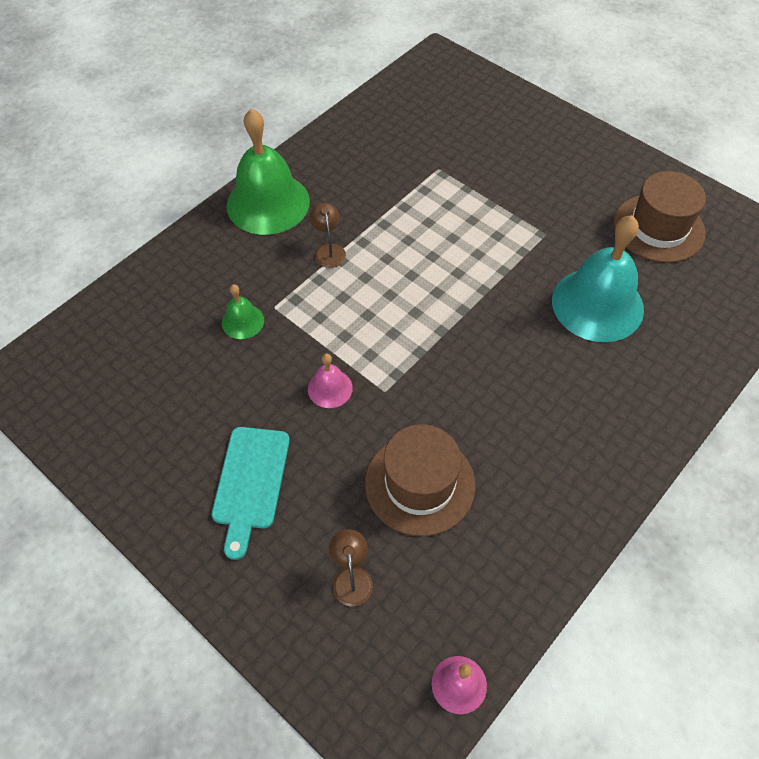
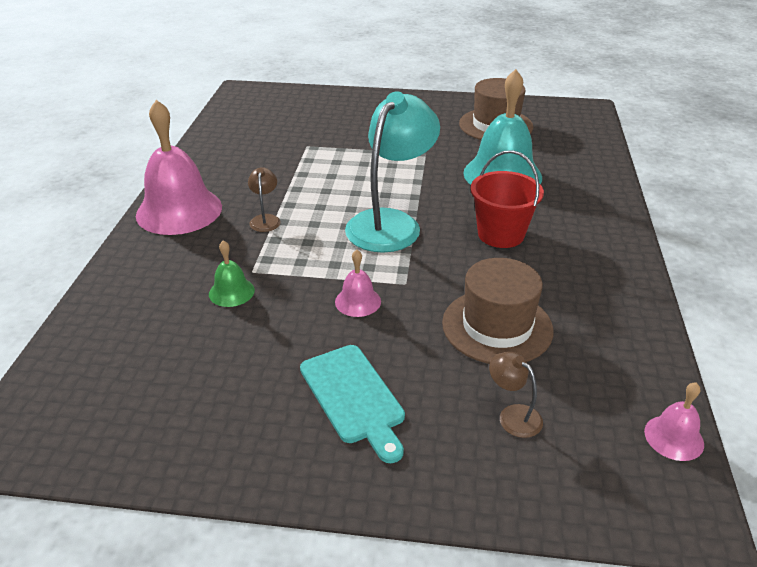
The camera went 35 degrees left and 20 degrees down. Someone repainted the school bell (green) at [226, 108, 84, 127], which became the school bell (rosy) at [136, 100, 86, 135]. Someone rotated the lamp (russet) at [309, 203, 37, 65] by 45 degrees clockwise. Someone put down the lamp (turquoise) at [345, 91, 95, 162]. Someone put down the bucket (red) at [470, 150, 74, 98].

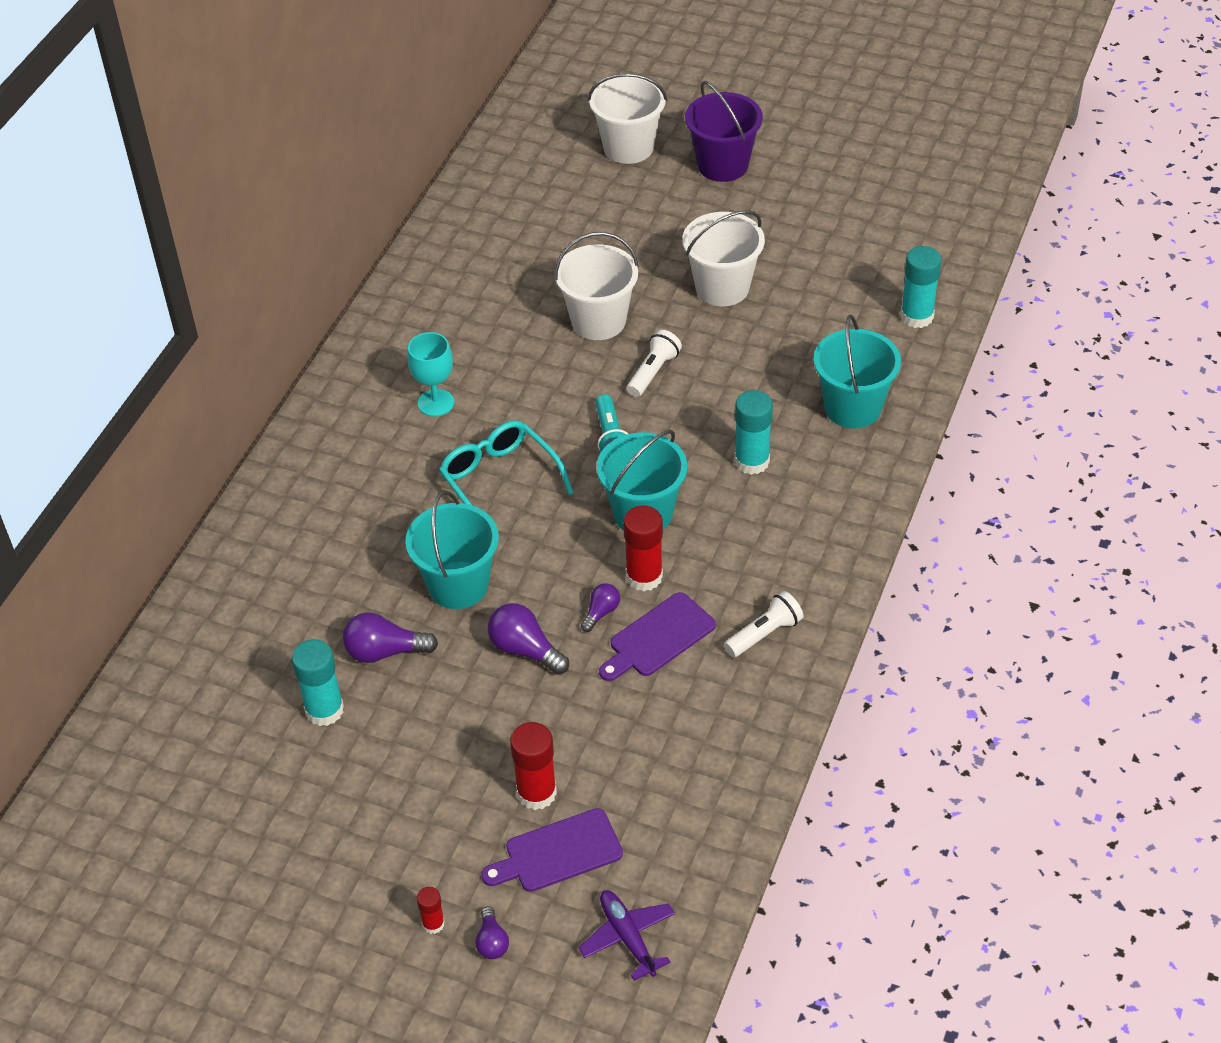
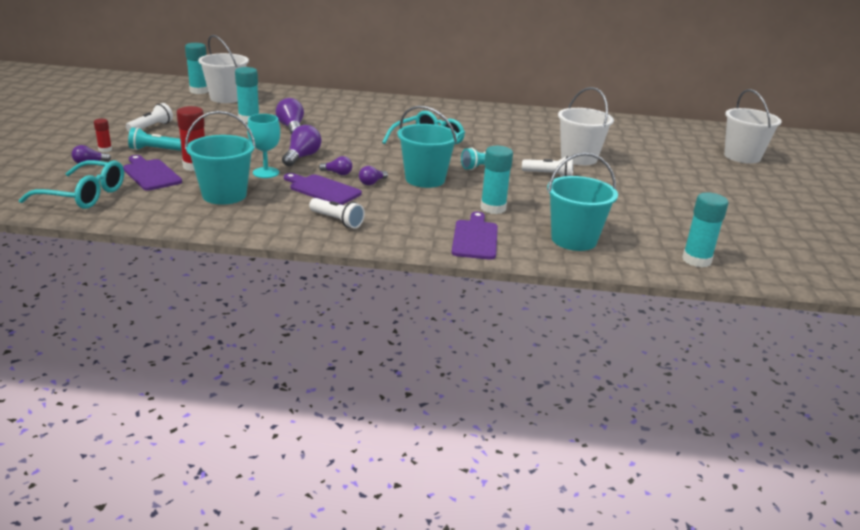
The camera went 70 degrees right and 20 degrees down. Someone took away the bucket (royal purple) at [685, 81, 78, 101]. Someone carried the bucket (snow-white) from [682, 210, 83, 96] to [198, 35, 51, 68]. Someone carried the wine glass (turquoise) from [407, 332, 47, 85] to [247, 114, 33, 64]. Someone carried the bucket (turquoise) from [405, 490, 94, 119] to [185, 111, 71, 94]. Someone swapped the glue stick (red) at [623, 506, 40, 85] for the lightbulb (royal purple) at [359, 166, 29, 19]. Someone swapped the aeroplane (royal purple) at [578, 890, 97, 91] for the spectacles (turquoise) at [19, 160, 105, 49]. Someone put down the glue stick (turquoise) at [185, 43, 23, 51]. Someone put down the flashlight (snow-white) at [126, 103, 47, 29]. Someone put down the flashlight (turquoise) at [128, 127, 54, 24]. Someone put down the chopping board (royal purple) at [452, 212, 46, 48].

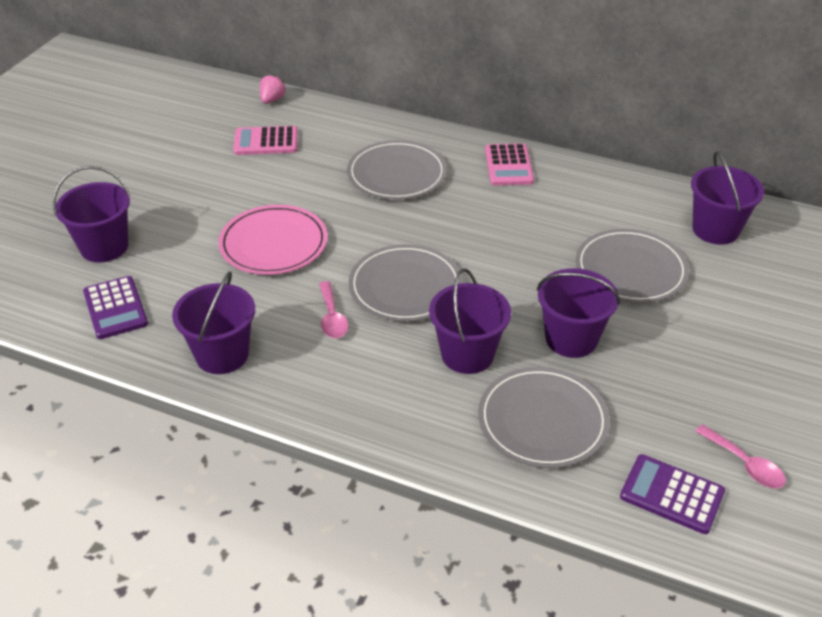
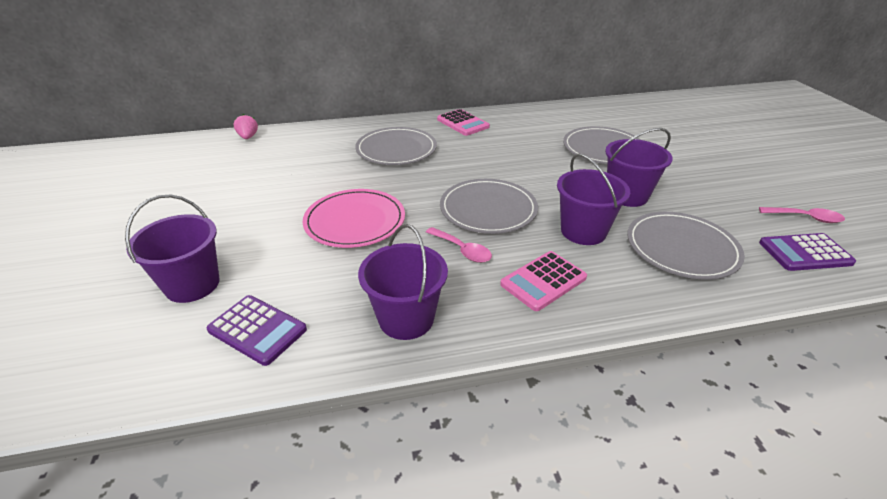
The camera went 35 degrees left and 5 degrees down. Someone carried the calculator (rosy) from [233, 126, 65, 29] to [500, 251, 87, 60]. Someone took away the bucket (royal purple) at [691, 151, 73, 93].

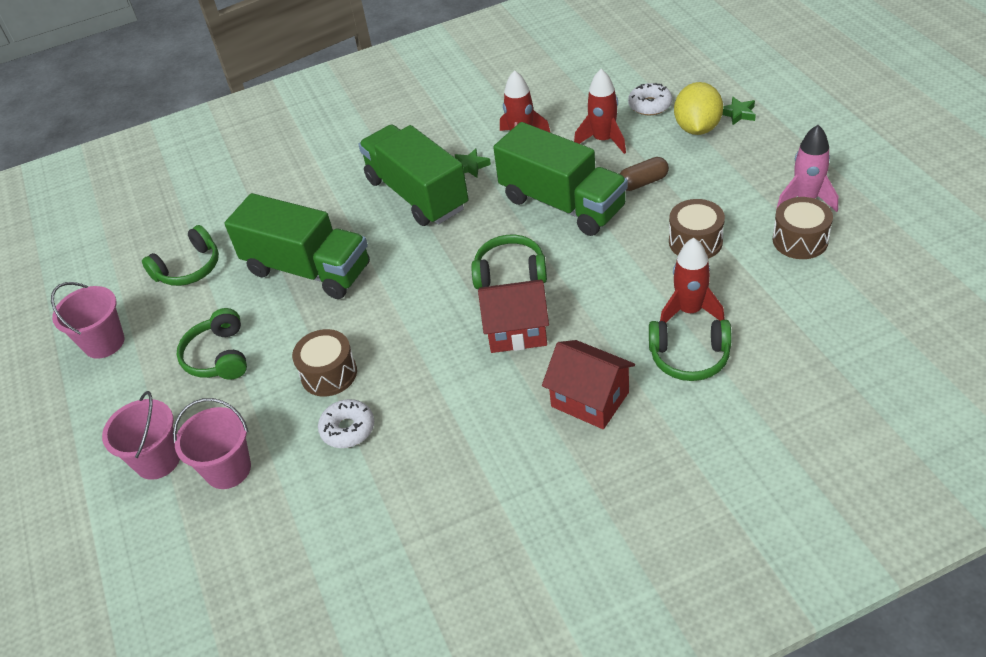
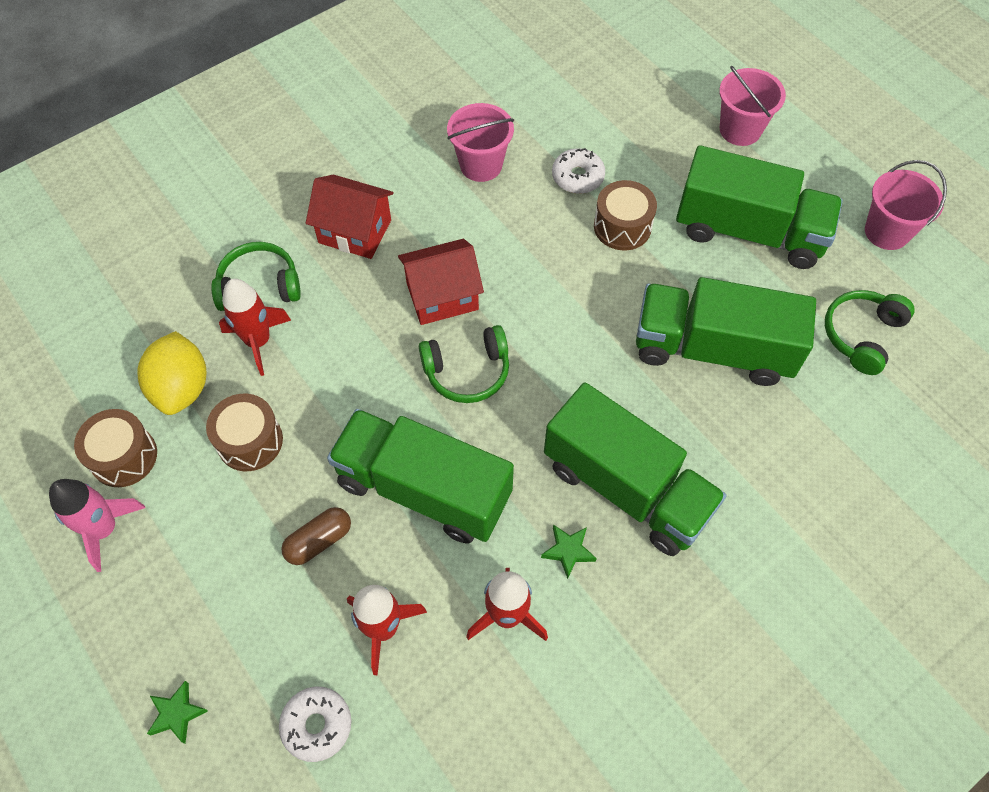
The camera went 160 degrees right and 15 degrees up. Someone carried the toy lemon (yellow) from [674, 82, 49, 53] to [138, 331, 68, 84]. Someone swapped the headset (green) at [176, 308, 71, 72] for the lorry (green) at [676, 145, 167, 124]. Someone carried the bucket (rosy) from [173, 398, 78, 91] to [447, 103, 67, 79].

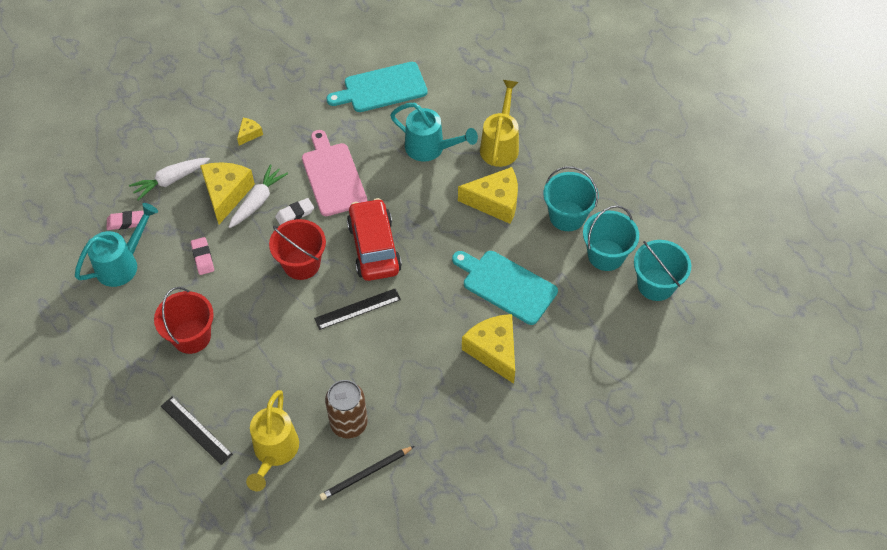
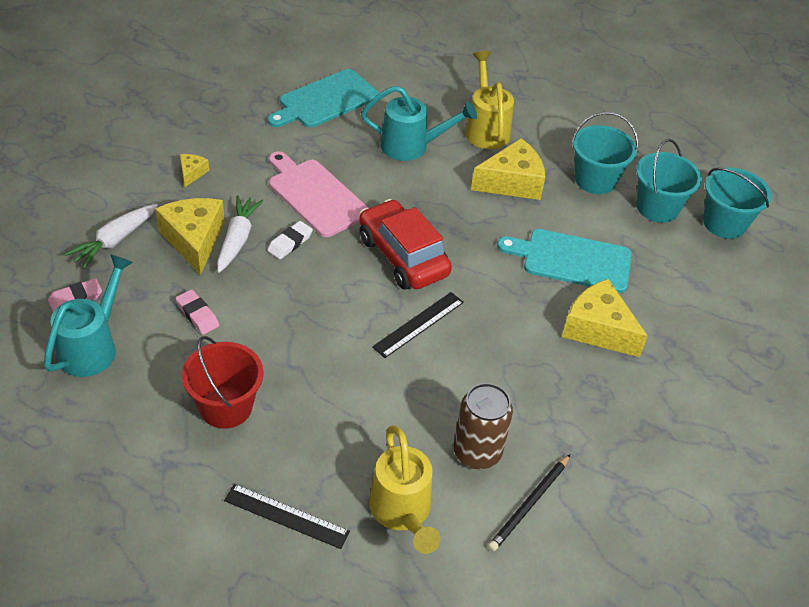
The camera went 25 degrees left and 10 degrees down. Someone took away the bucket (red) at [269, 219, 57, 61].

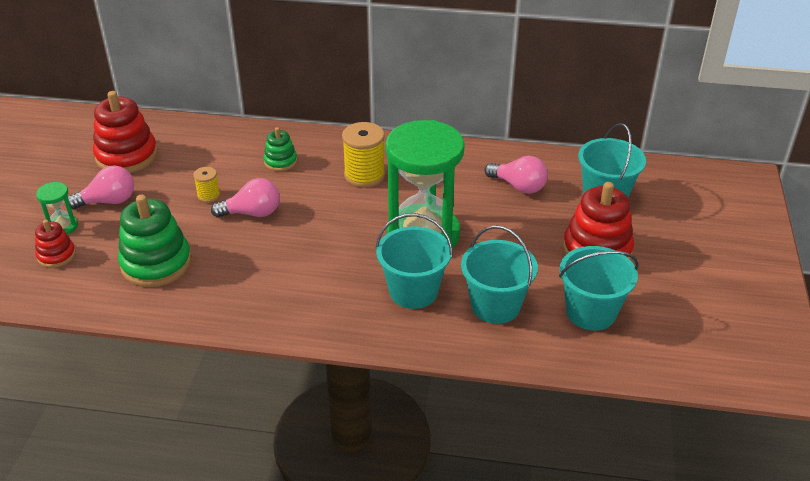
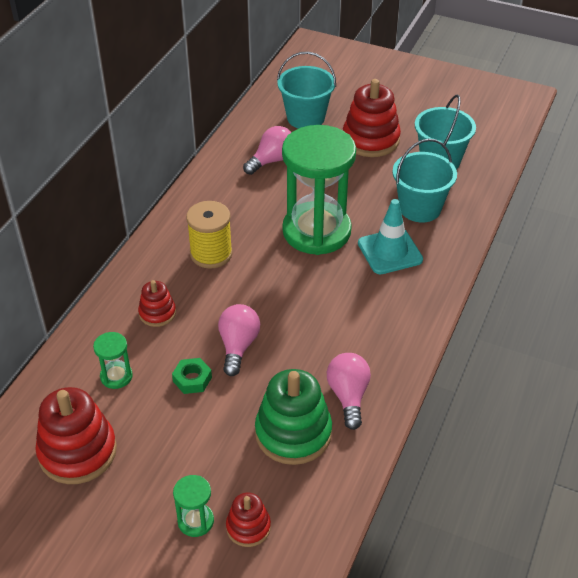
The camera went 75 degrees left and 5 degrees up. Someone repainted the stacking rings (green) at [263, 127, 34, 44], which became the stacking rings (red) at [138, 280, 38, 47]. Someone carried the lightbulb (rosy) from [68, 165, 66, 44] to [327, 353, 44, 77]. Someone swapped the spool (yellow) at [193, 167, 27, 36] for the nut (green) at [172, 358, 40, 36]. Someone swapped the bucket (turquoise) at [376, 213, 77, 96] for the traffic cone (turquoise) at [358, 199, 65, 75]. Someone put down the sandglass (green) at [93, 332, 40, 57].

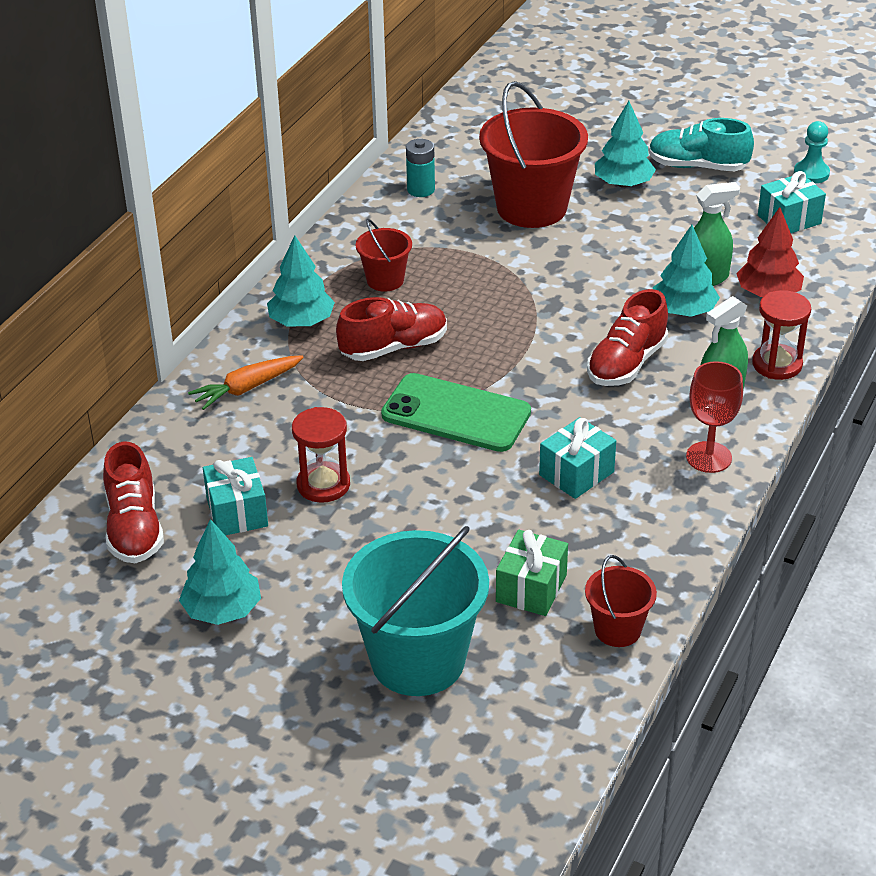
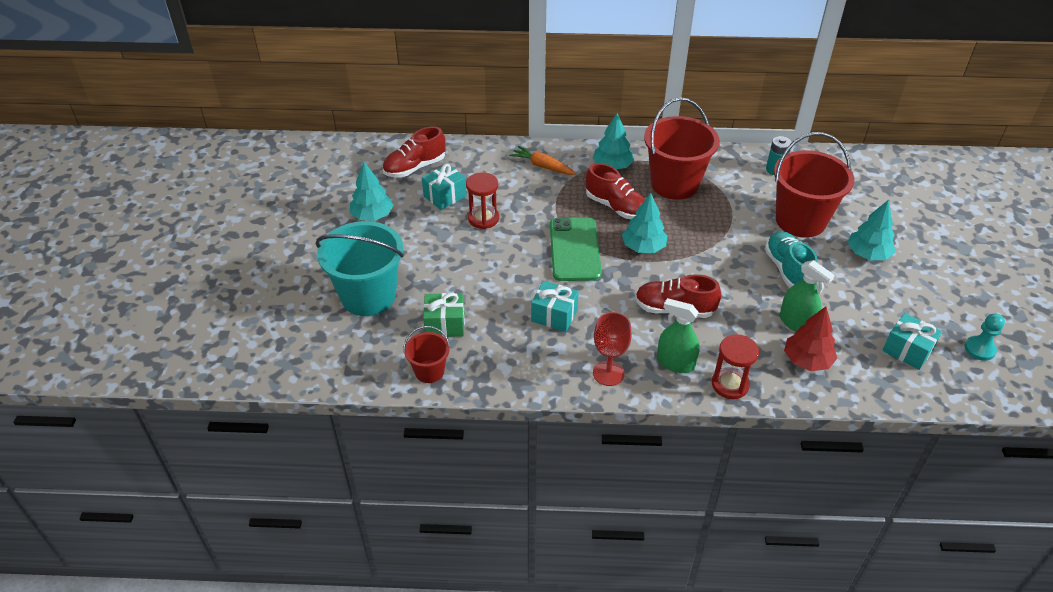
The camera went 65 degrees right and 5 degrees up. Someone carried the lace-up shoe (turquoise) from [649, 118, 105, 53] to [765, 231, 53, 57]. Someone scaled the bucket (red) at [356, 219, 56, 73] by 1.99. Someone carried the fir tree (turquoise) from [653, 225, 67, 92] to [622, 193, 46, 60].

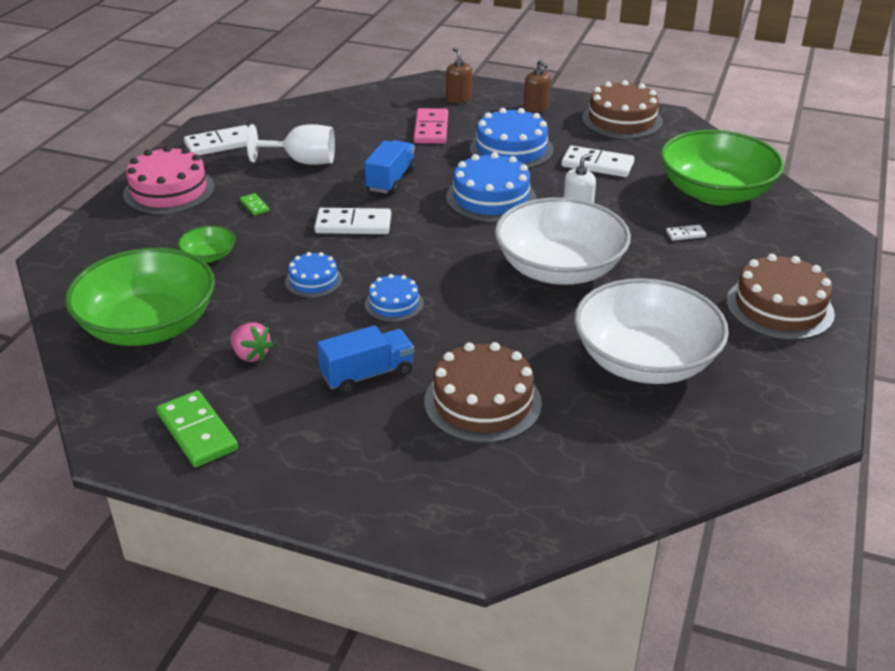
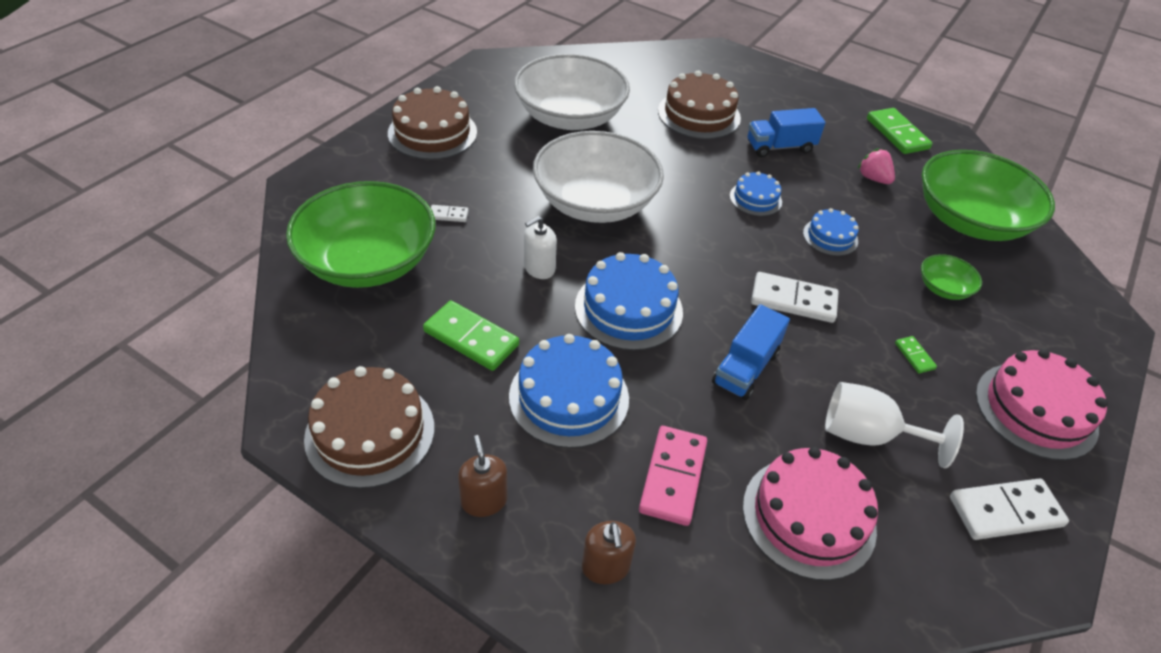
The camera went 170 degrees left and 10 degrees up. Someone repainted the domino (snow-white) at [562, 146, 73, 31], which became the domino (green) at [423, 301, 96, 70]. Someone put down the cake (rosy) at [743, 447, 135, 133].

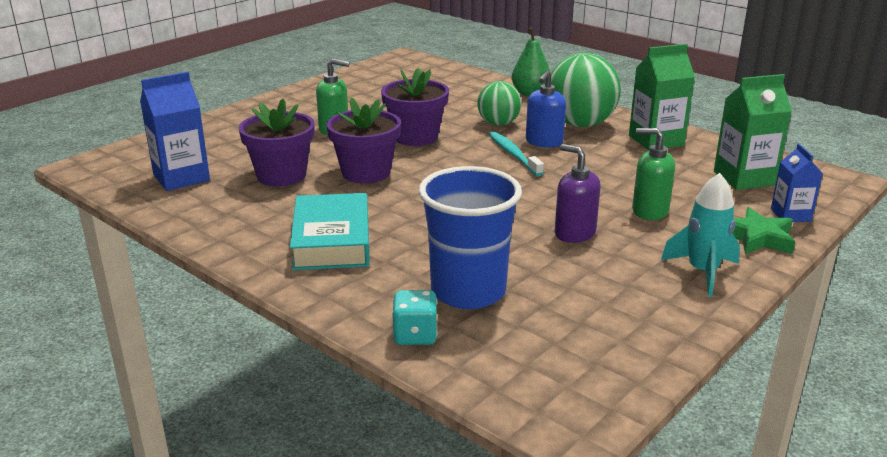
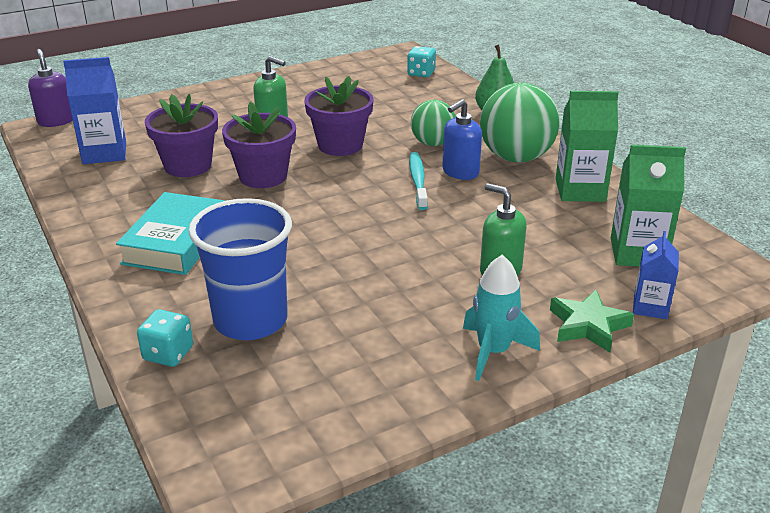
The camera went 20 degrees right and 5 degrees up. Someone carried the soap dispenser (royal purple) from [555, 144, 46, 99] to [28, 49, 45, 78]. Someone put down the dice (turquoise) at [407, 46, 29, 32].

